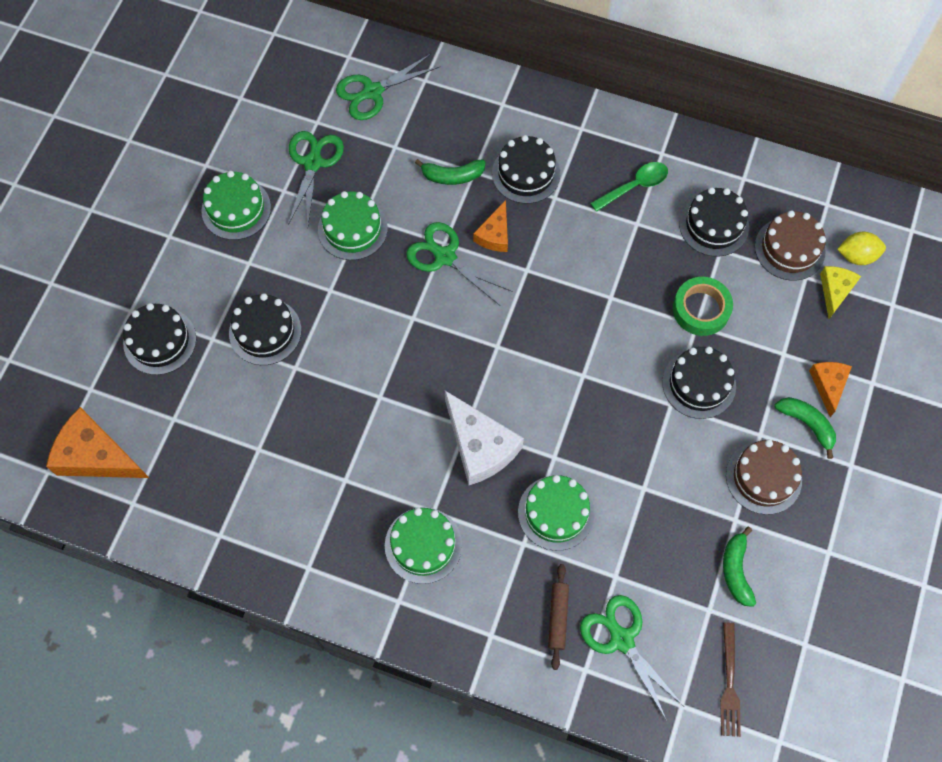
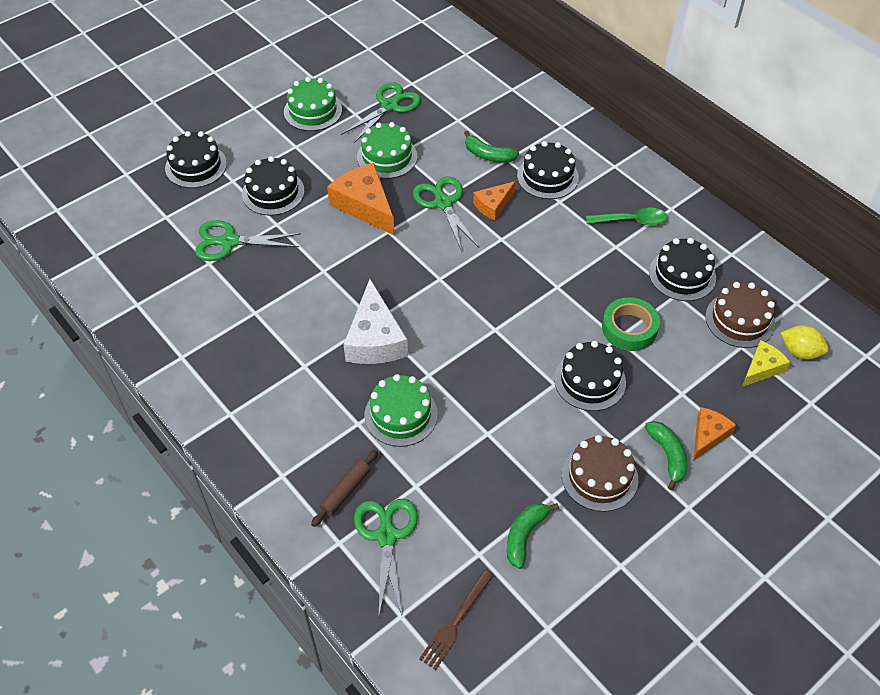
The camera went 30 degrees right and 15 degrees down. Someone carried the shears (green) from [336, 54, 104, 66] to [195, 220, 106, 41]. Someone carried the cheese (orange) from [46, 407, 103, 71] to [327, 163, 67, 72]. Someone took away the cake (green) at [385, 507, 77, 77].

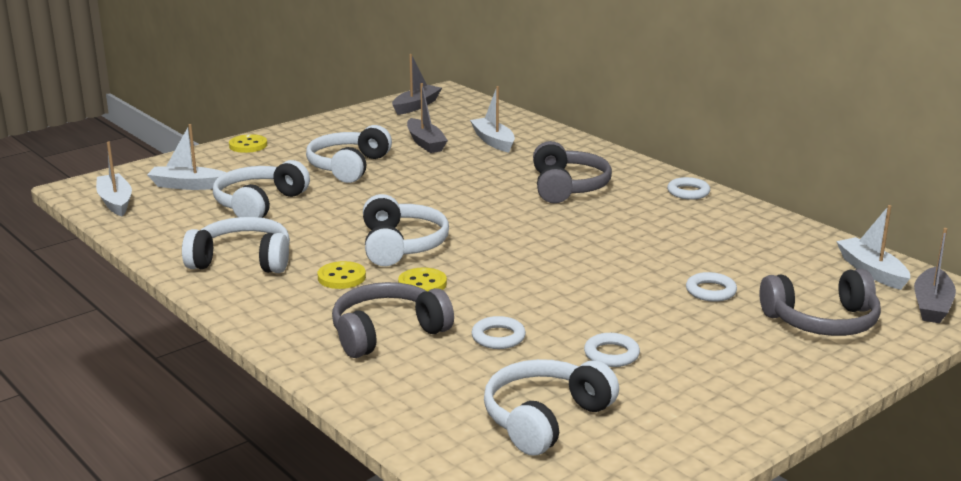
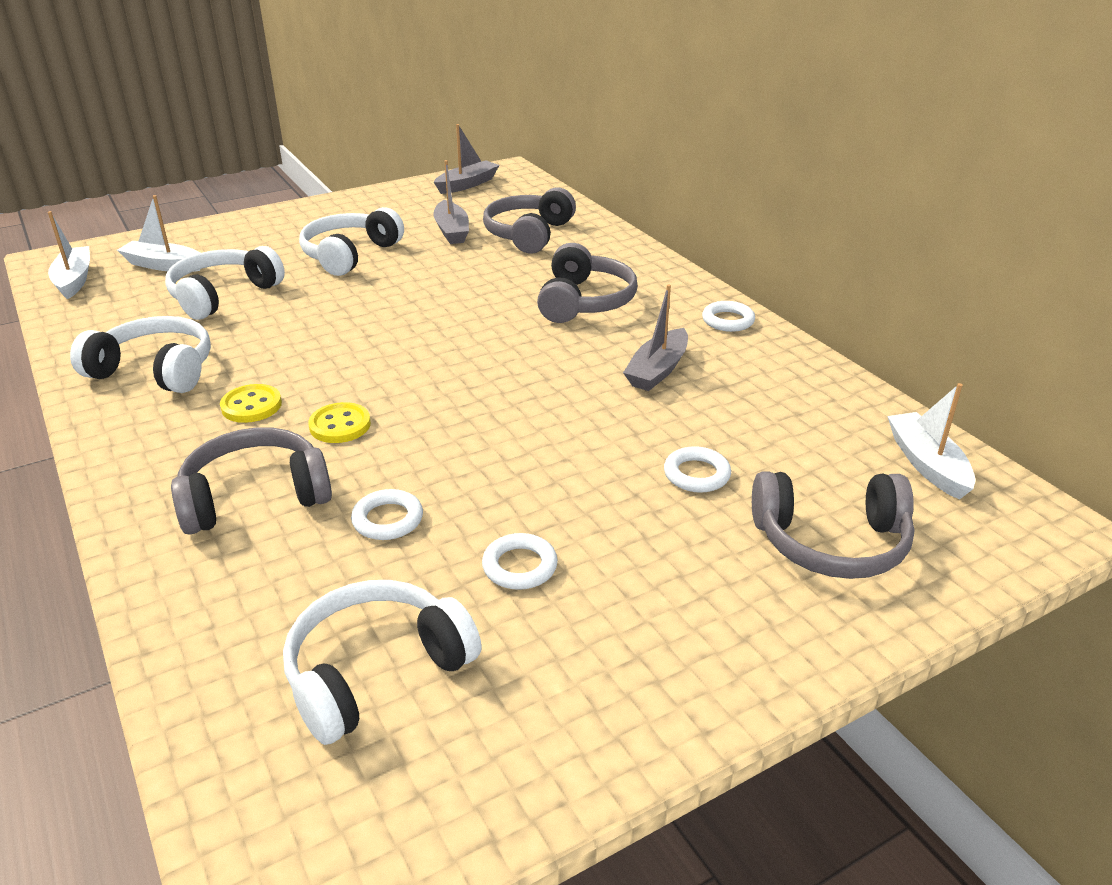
The camera went 10 degrees right and 10 degrees up. Someone swapped the toy boat (snow-white) at [470, 86, 45, 67] for the headset (ash-grey) at [483, 188, 93, 65]. Someone took away the shirt button (yellow) at [229, 134, 38, 19]. Someone took away the headset (snow-white) at [363, 194, 86, 72]. Someone carried the toy boat (ash-grey) from [914, 228, 42, 95] to [623, 284, 65, 107].

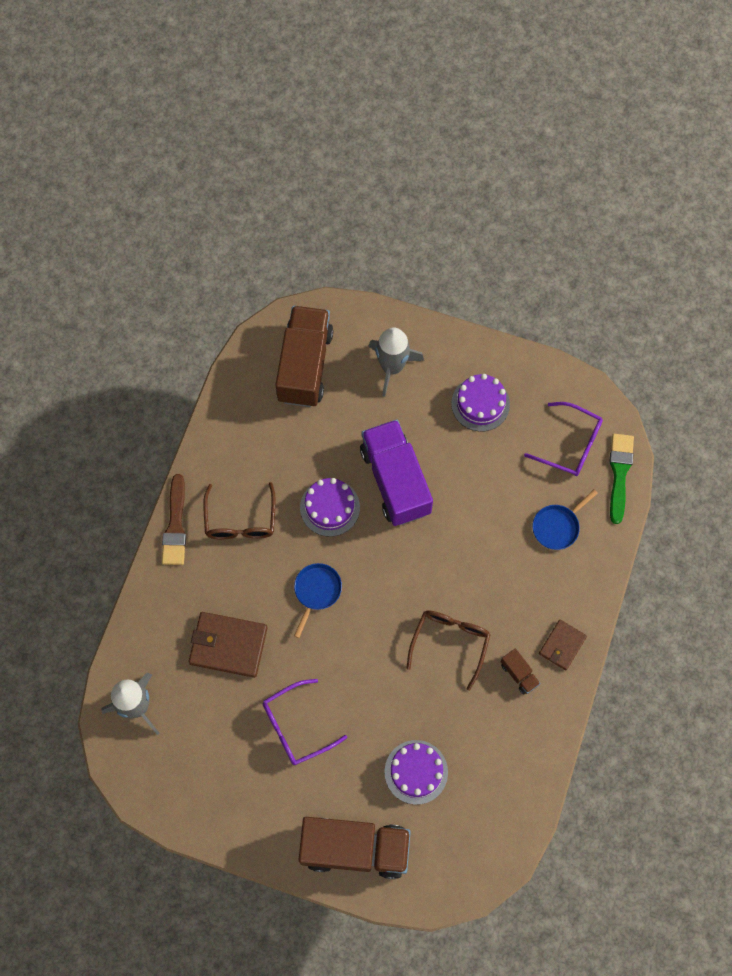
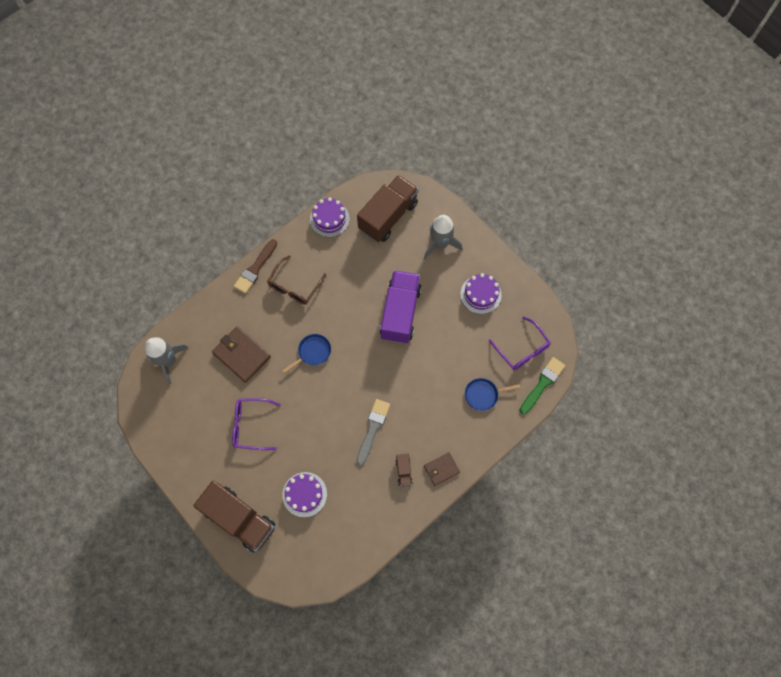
The camera went 30 degrees right and 0 degrees up. Someone carried the cake (royal purple) from [300, 478, 60, 59] to [310, 198, 40, 39]. Someone swapped the spectacles (russet) at [407, 610, 84, 81] for the brush (ash-grey) at [357, 399, 33, 67].

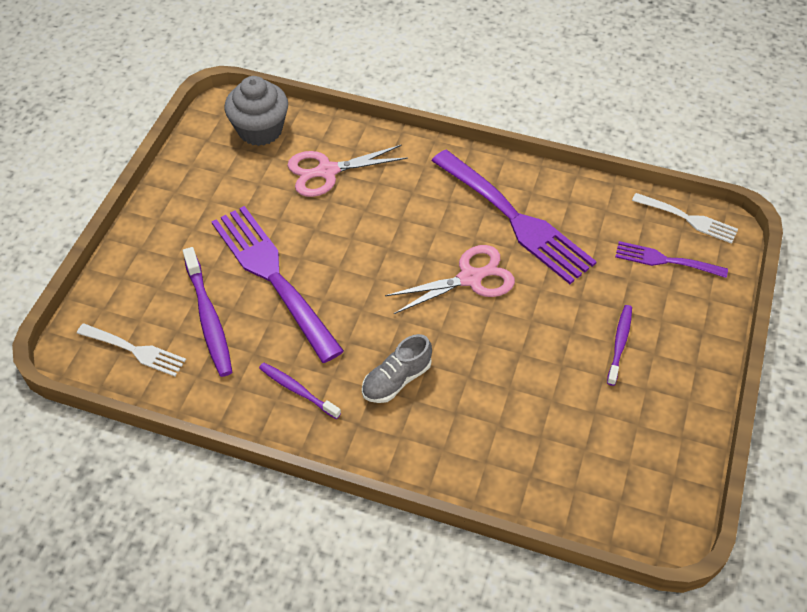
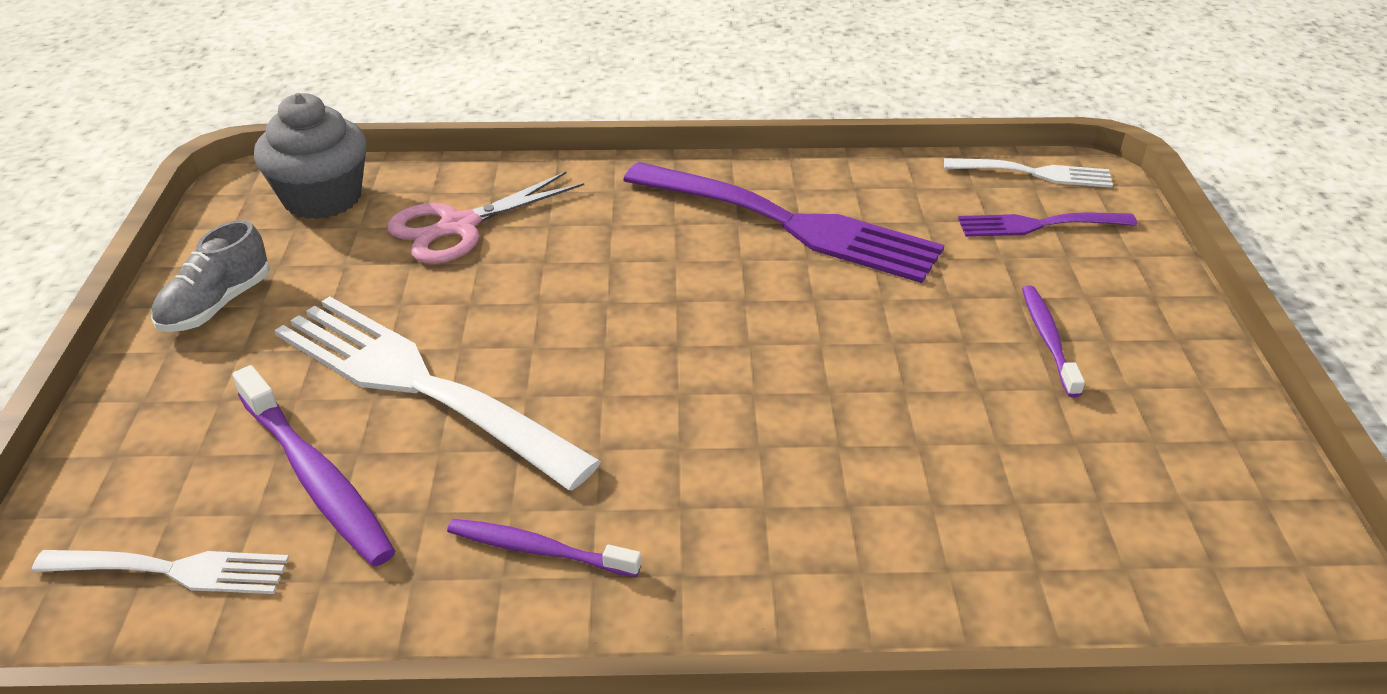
The camera went 20 degrees left and 15 degrees down. Someone repainted the dinner fork (royal purple) at [211, 206, 133, 157], which became the dinner fork (snow-white) at [275, 296, 326, 195]. Someone took away the shears (rosy) at [385, 245, 130, 69]. Someone carried the lace-up shoe (ash-grey) from [362, 334, 70, 69] to [151, 220, 119, 112].

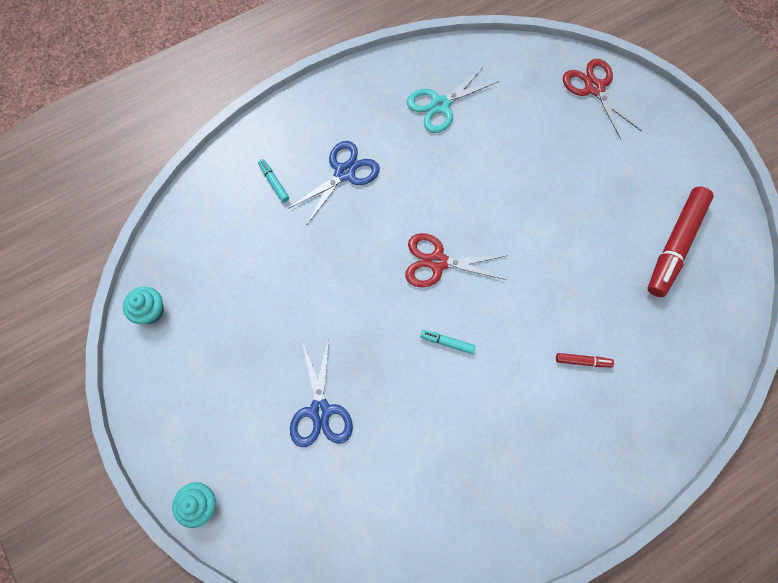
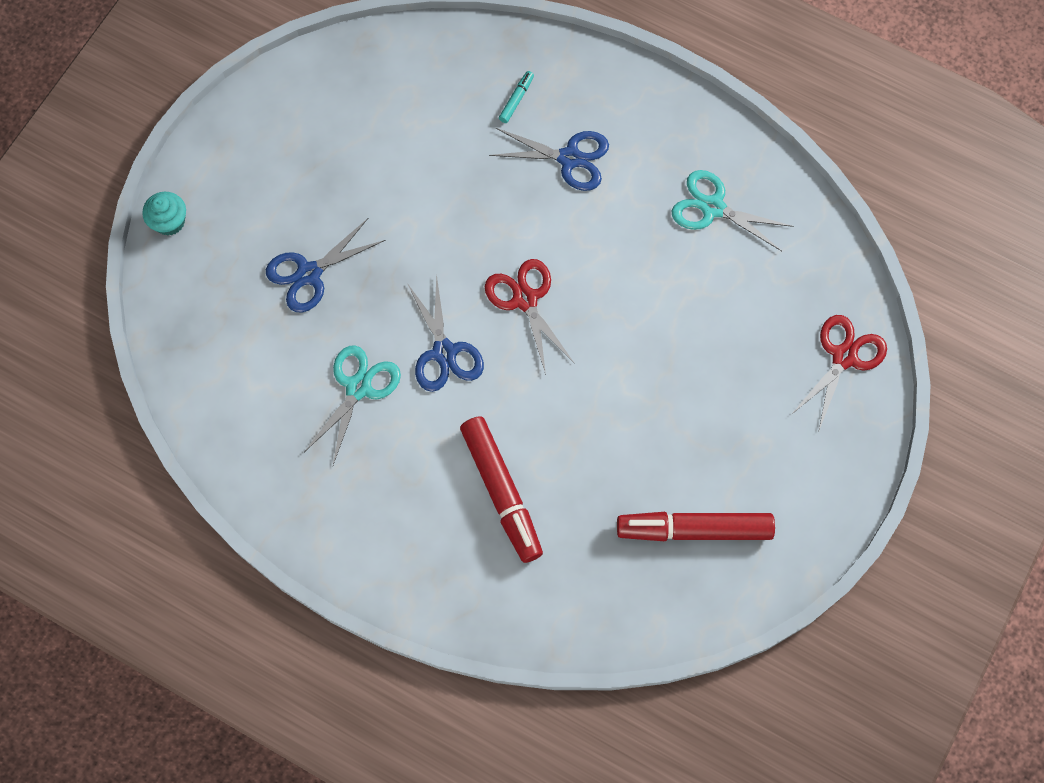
The camera went 60 degrees right and 0 degrees up. Someone took away the fairy cake (turquoise) at [123, 286, 41, 38]. Someone swapped the marker pen (turquoise) at [420, 330, 55, 24] for the shears (cobalt) at [407, 273, 77, 119]. Someone scaled the marker pen (red) at [556, 353, 58, 14] by 2.35. Someone put down the shears (turquoise) at [304, 345, 97, 120].

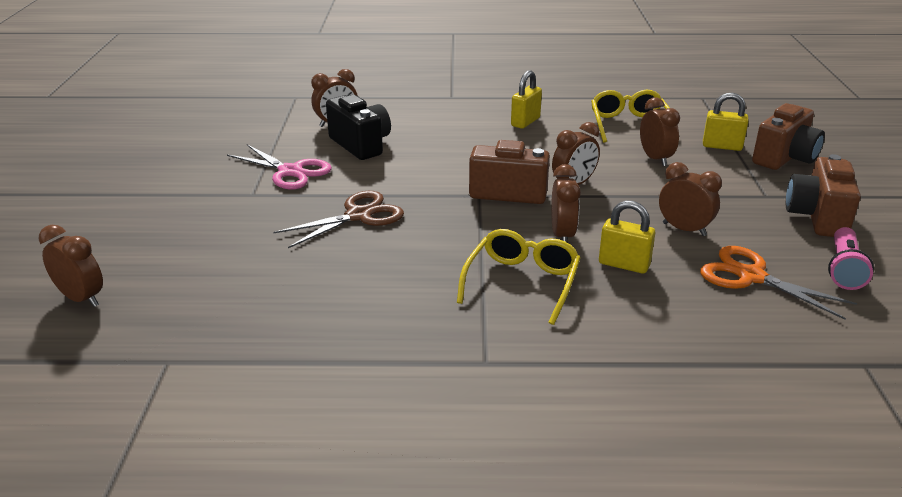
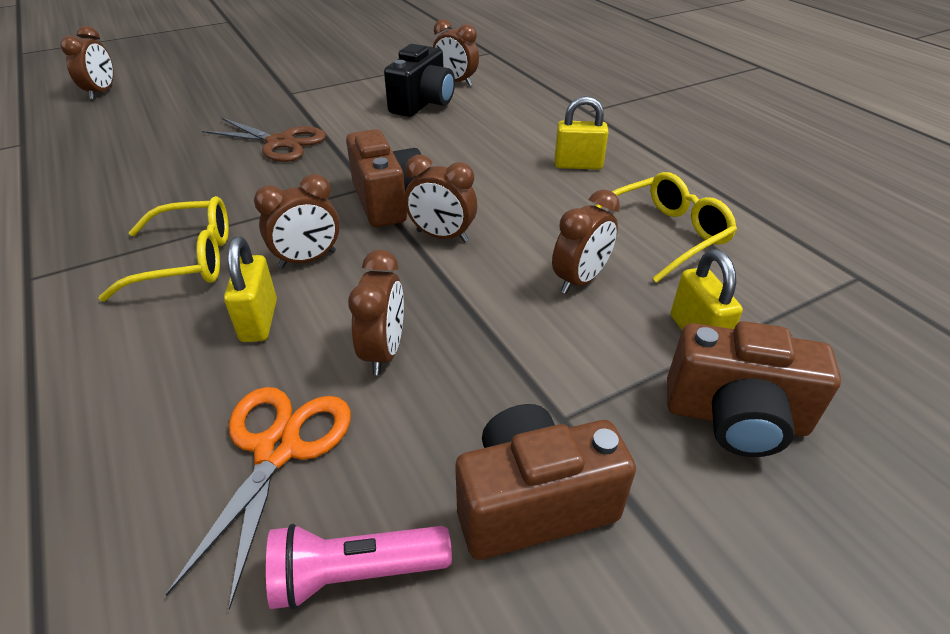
The camera went 60 degrees right and 10 degrees up. Someone took away the shears (rosy) at [227, 144, 105, 46].

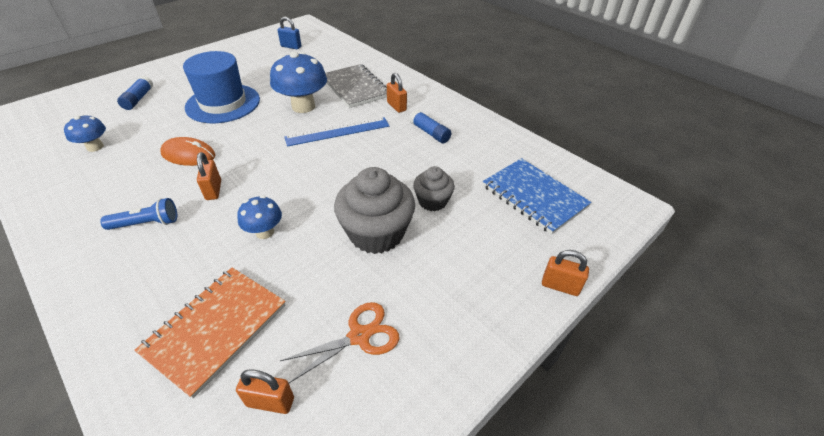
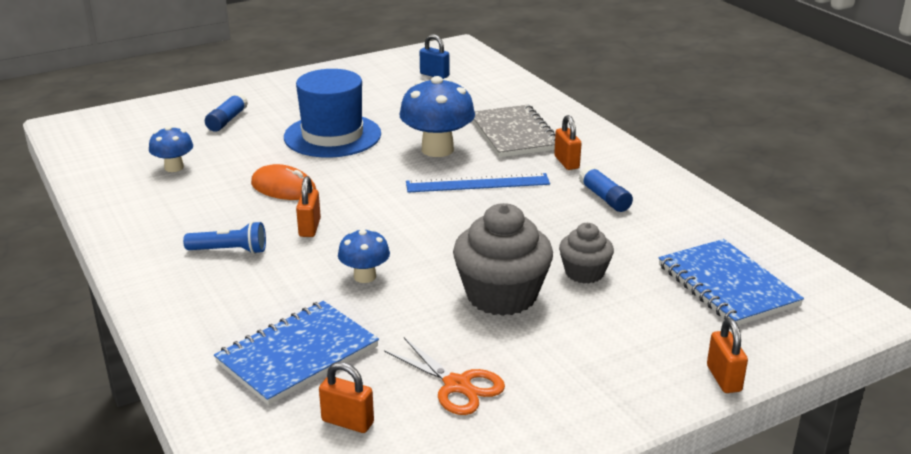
The camera went 15 degrees right and 15 degrees down. Someone rotated the lock (orange) at [542, 250, 47, 46] by 45 degrees clockwise. Someone repainted the notebook (orange) at [134, 268, 152, 131], which became the notebook (cobalt) at [214, 301, 165, 104]. Someone rotated the shears (orange) at [280, 302, 119, 81] by 60 degrees clockwise.

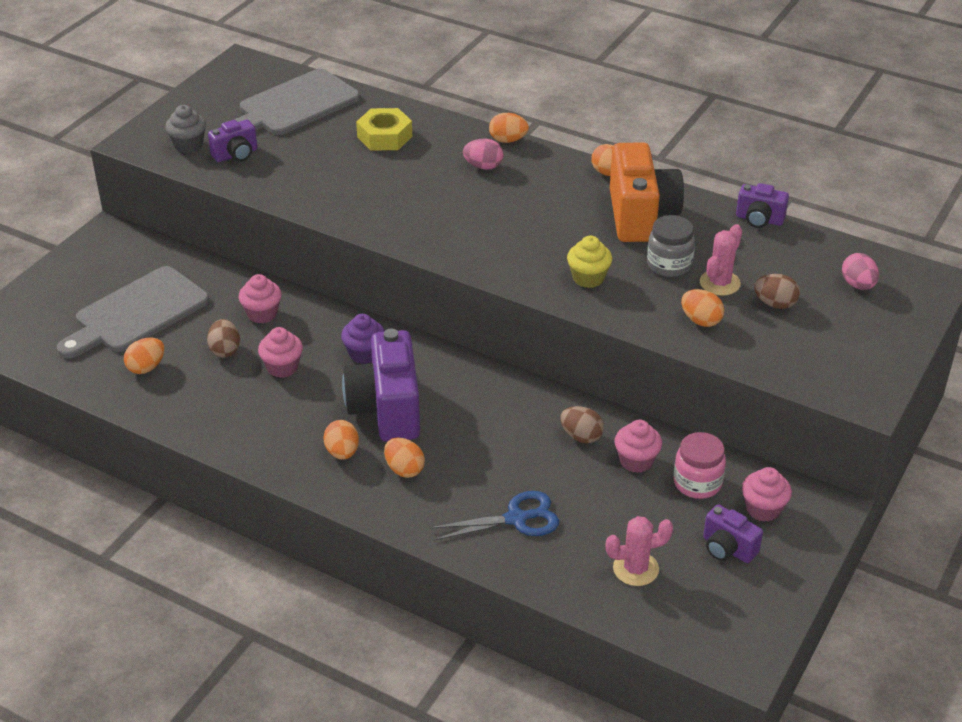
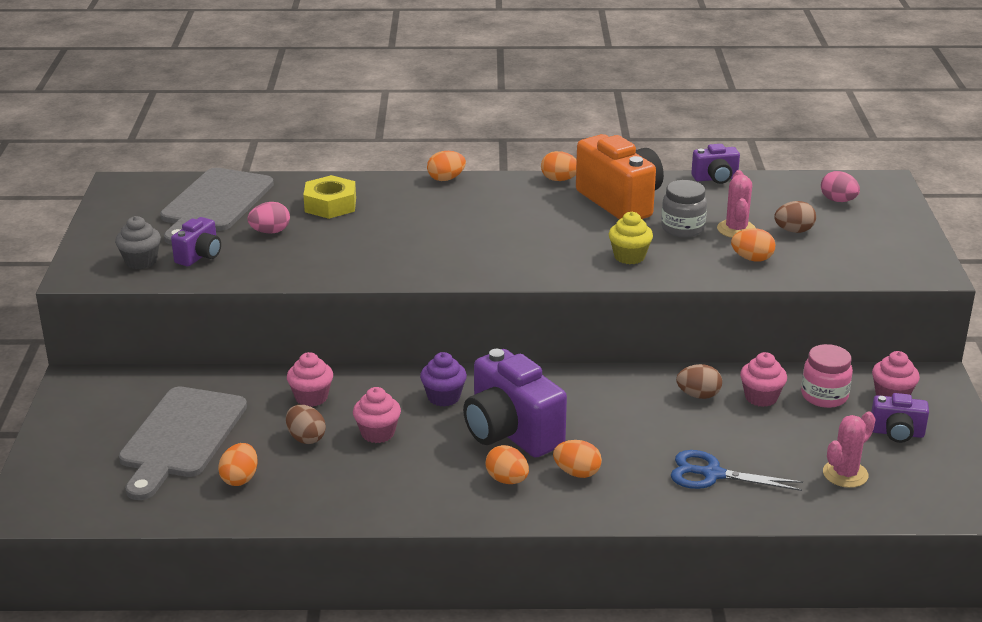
The camera went 30 degrees left and 10 degrees down. Someone carried the egg shape (rosy) from [463, 139, 40, 31] to [247, 202, 43, 32]. Someone rotated the shears (cobalt) at [430, 491, 129, 50] by 120 degrees counterclockwise.

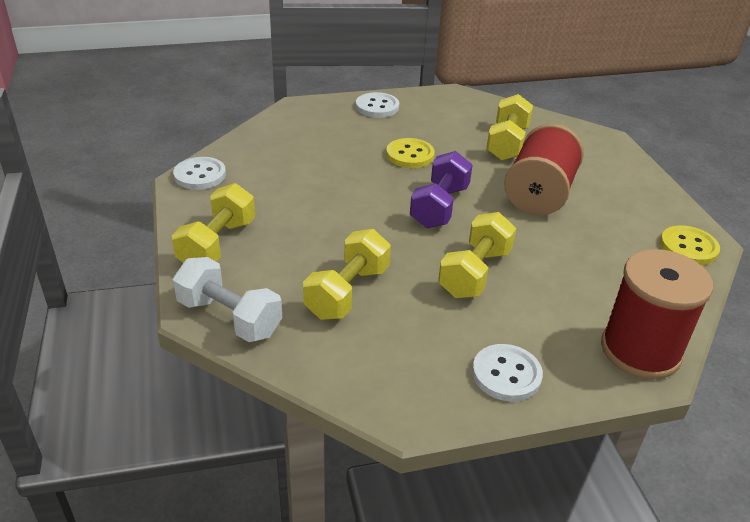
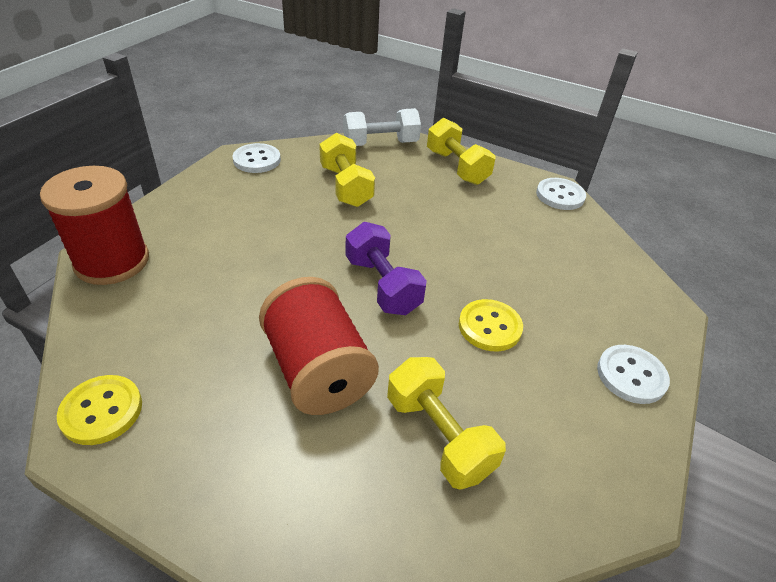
The camera went 130 degrees right and 5 degrees up. Someone took away the free weight (yellow) at [438, 212, 79, 86]. Someone carried the shirt button (snow-white) from [472, 344, 71, 58] to [233, 143, 48, 30].

